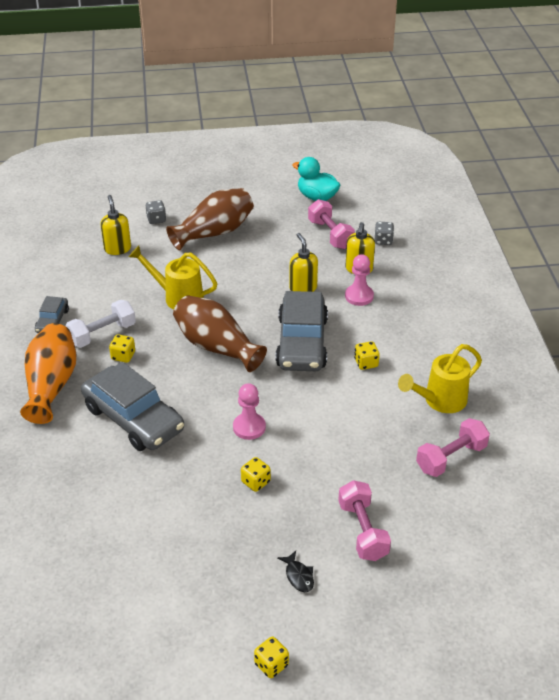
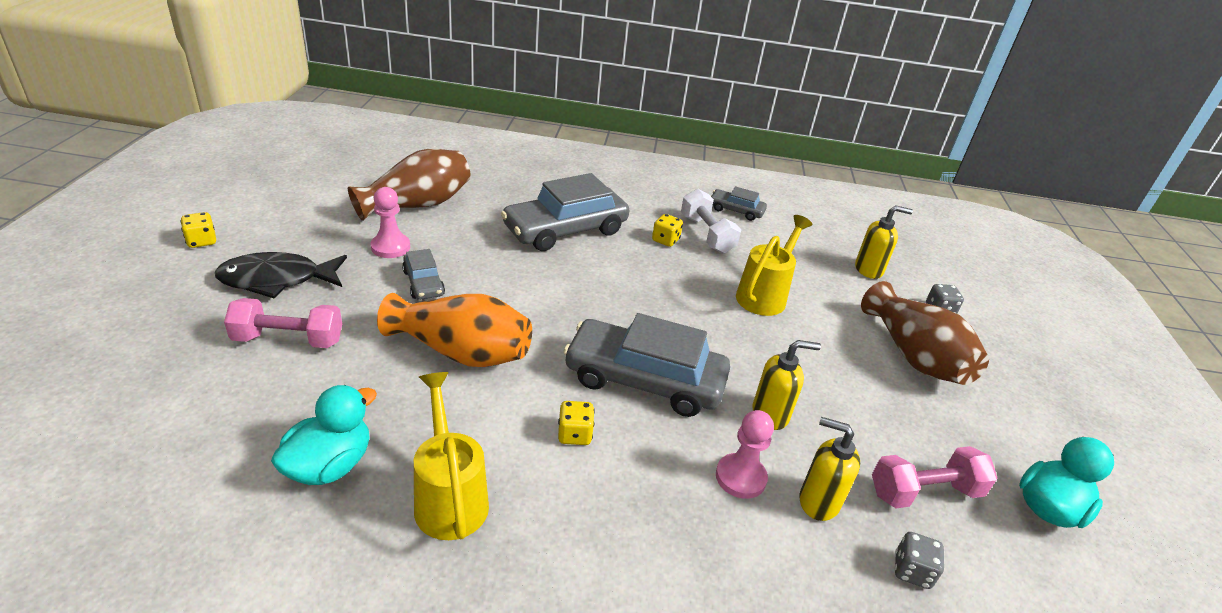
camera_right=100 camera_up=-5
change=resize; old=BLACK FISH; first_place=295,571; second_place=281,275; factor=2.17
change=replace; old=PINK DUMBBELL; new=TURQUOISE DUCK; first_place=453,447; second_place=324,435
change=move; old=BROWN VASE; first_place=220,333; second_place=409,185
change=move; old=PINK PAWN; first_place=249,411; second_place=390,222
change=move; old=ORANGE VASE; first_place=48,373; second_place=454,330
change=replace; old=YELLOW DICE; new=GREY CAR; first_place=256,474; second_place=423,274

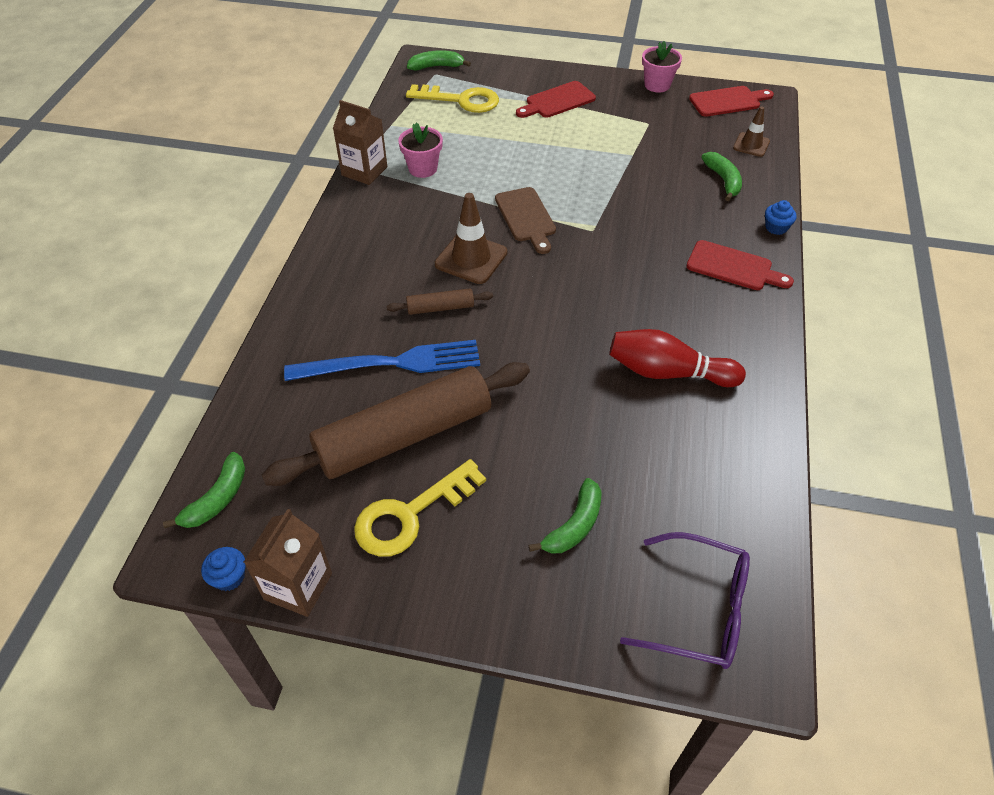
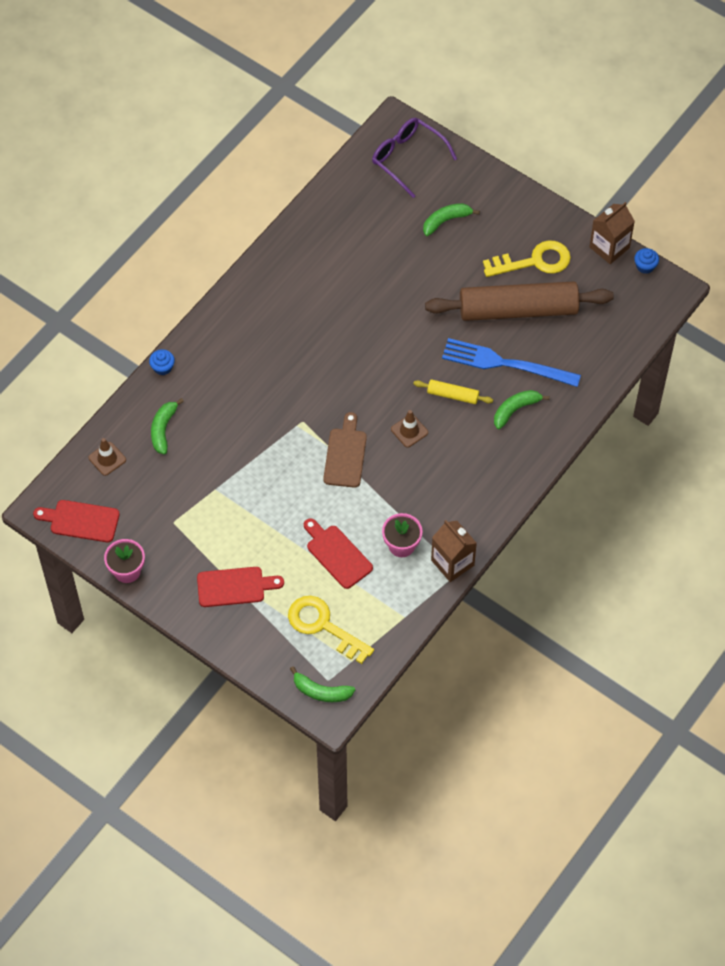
camera_right=-155 camera_up=10
change=move; old=RED CUTTING BOARD; first_place=740,265; second_place=338,553
change=resize; old=BROWN TRAFFIC CONE; first_place=471,238; second_place=409,429; factor=0.61
change=recolor; old=BROWN ROLLING PIN; new=YELLOW ROLLING PIN; first_place=439,301; second_place=453,391
change=move; old=GREEN BANANA; first_place=204,490; second_place=522,409
change=delete; old=RED BOWLING PIN; first_place=677,358

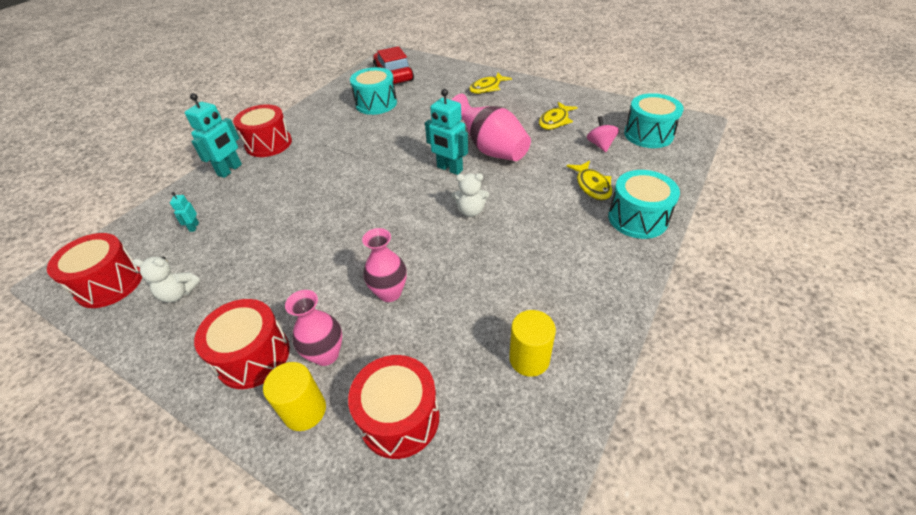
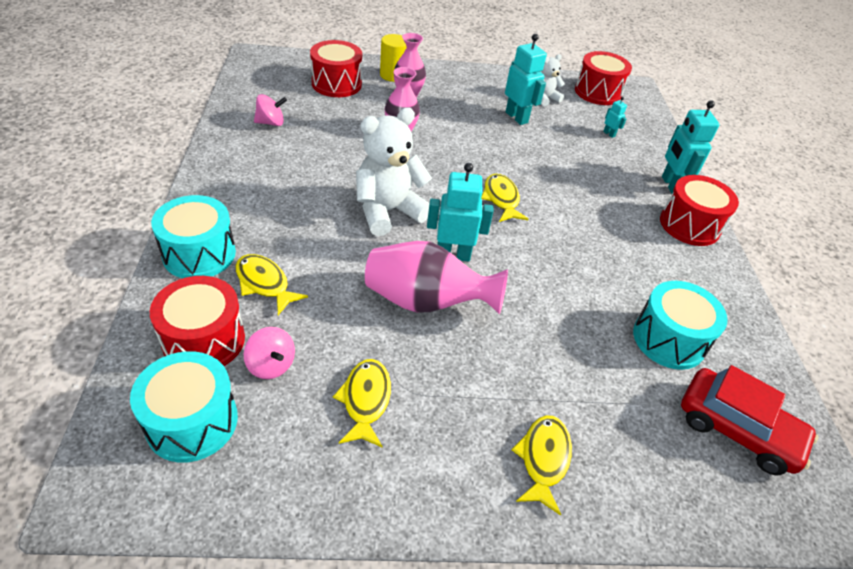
camera_right=140 camera_up=0
change=move; old=RED DRUM; first_place=242,344; second_place=197,321
change=replace; old=YELLOW CYLINDER; new=PINK SPINNING TOP; first_place=532,343; second_place=270,110
change=resize; old=WHITE TEDDY BEAR; first_place=470,195; second_place=394,171; factor=1.9
change=insert; new=YELLOW FISH; second_place=505,198
change=insert; new=TURQUOISE ROBOT; second_place=526,79

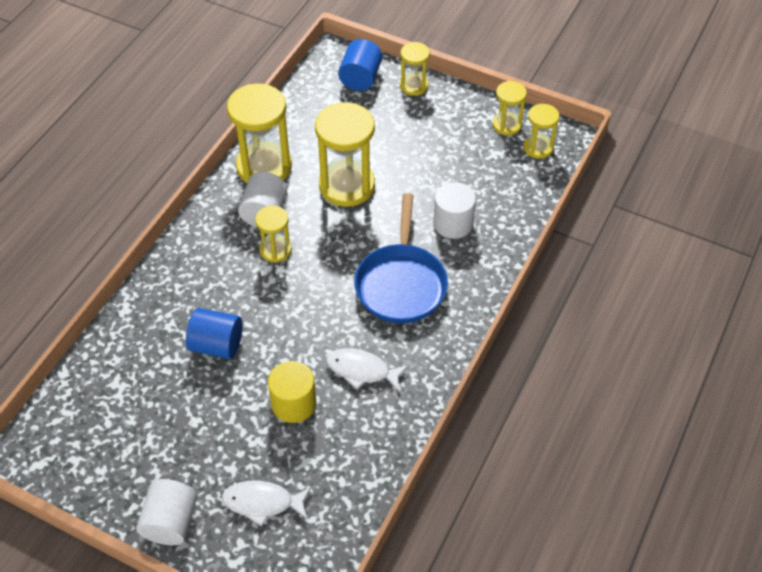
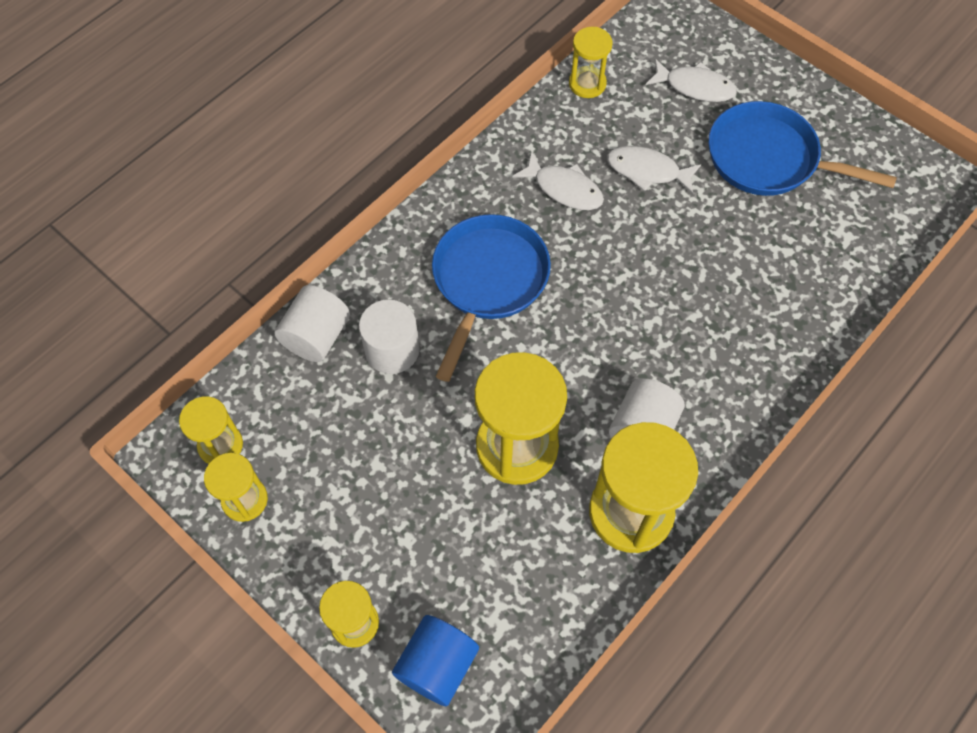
camera_right=-165 camera_up=10
change=move; old=WHITE CYLINDER; first_place=166,512; second_place=312,323
change=move; old=YELLOW HOURGLASS; first_place=273,234; second_place=591,62
change=replace; old=YELLOW CYLINDER; new=WHITE FISH; first_place=292,392; second_place=654,170
change=insert; new=BLUE PAN; second_place=802,148
change=delete; old=BLUE CYLINDER; first_place=214,333

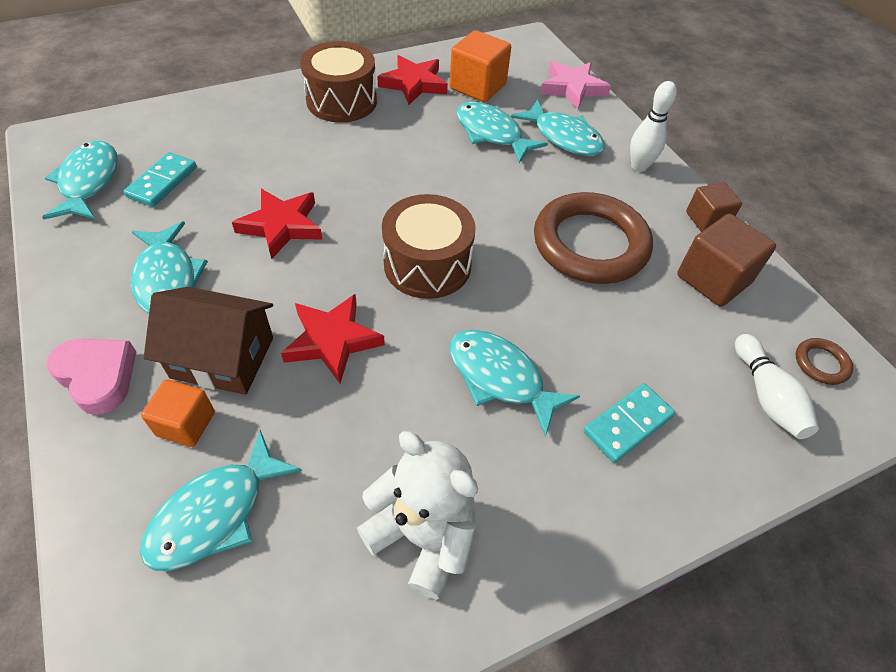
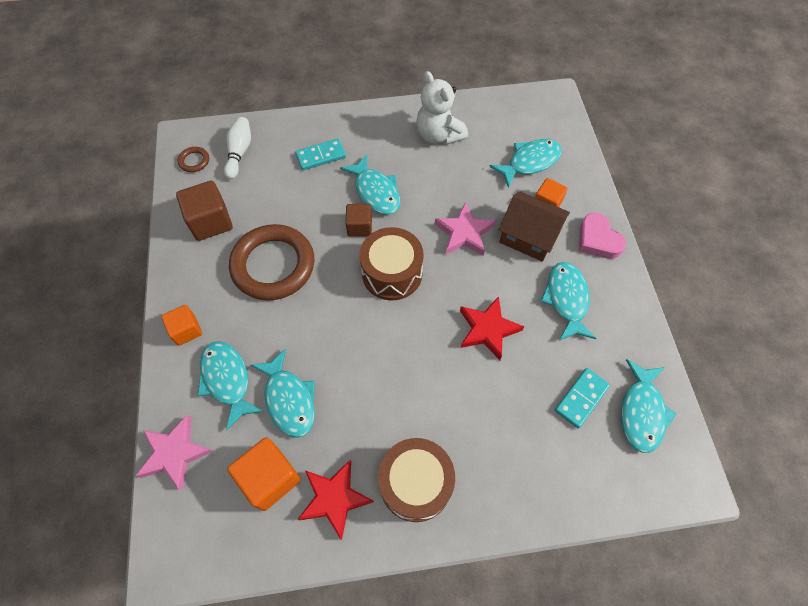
camera_right=-160 camera_up=10
change=replace; old=WHITE BOWLING PIN; new=ORANGE CUBE; first_place=653,126; second_place=181,325
change=move; old=BROWN CUBE; first_place=714,207; second_place=359,220
change=recolor; old=RED STAR; new=PINK STAR; first_place=333,338; second_place=465,229

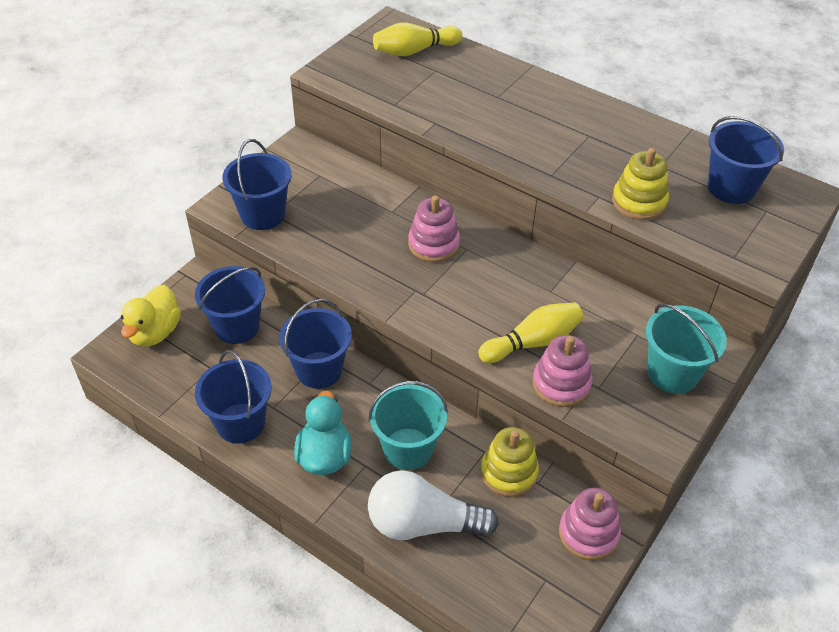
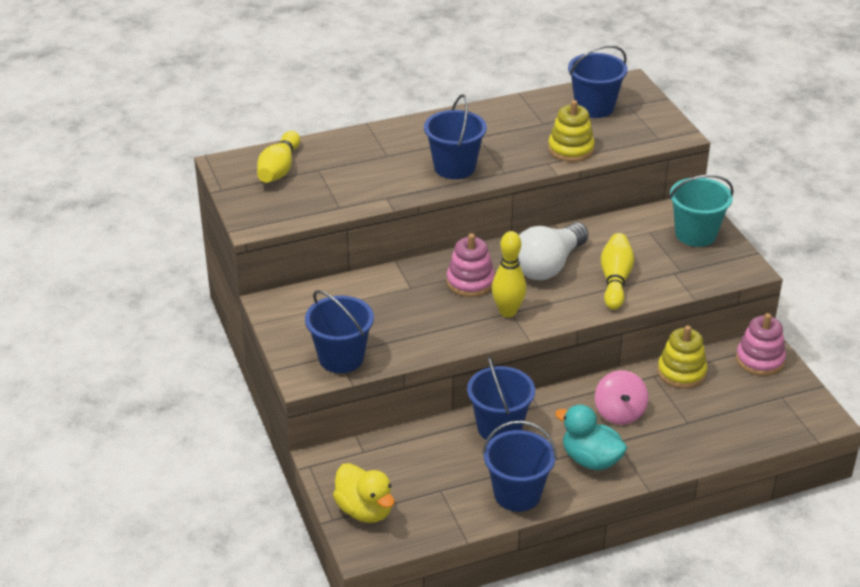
camera_right=-55 camera_up=-10
change=move; old=BLUE BUCKET; first_place=230,305; second_place=455,136
change=insert; new=YELLOW BOWLING PIN; second_place=509,274
change=move; old=WHITE LIGHT BULB; first_place=433,505; second_place=553,251
change=replace; old=TURQUOISE BUCKET; new=PINK SPINNING TOP; first_place=408,425; second_place=621,397
change=delete; old=PINK STACKING TOY; first_place=562,371

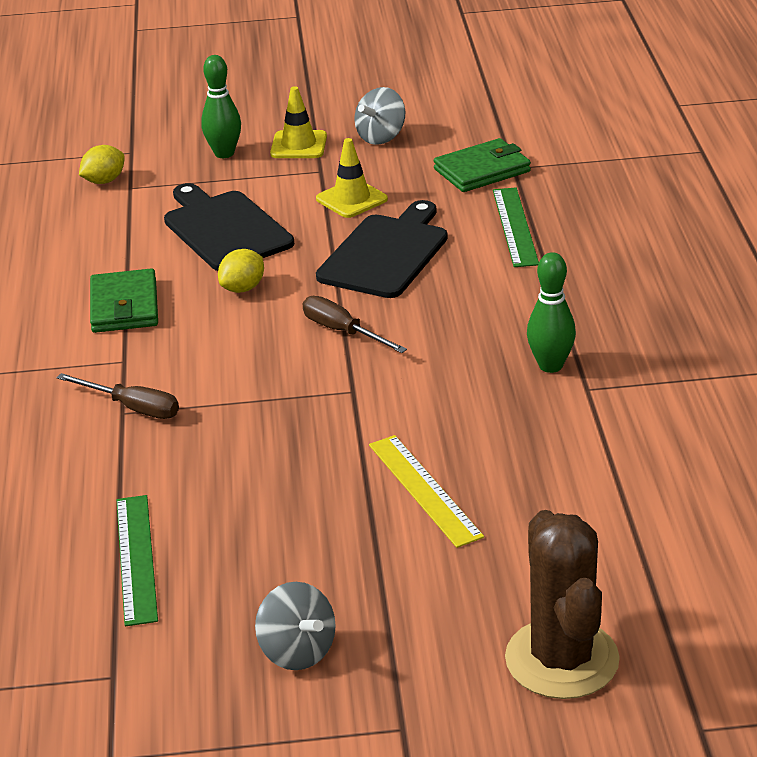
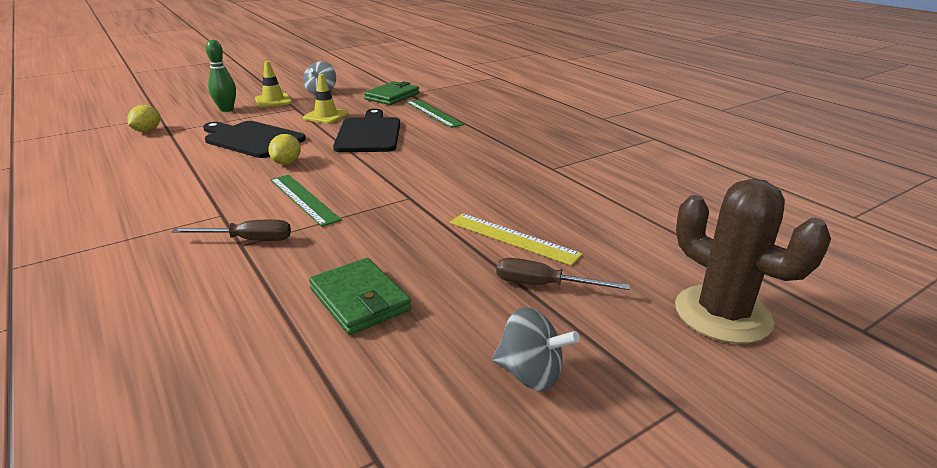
camera_right=-30 camera_up=-5
change=move; old=GREEN RULER; first_place=137,560; second_place=306,201
change=move; old=GREEN WALLET; first_place=124,300; second_place=360,296
change=move; old=BROWN SCREWDRIVER; first_place=355,324; second_place=563,274
change=delete; old=GREEN BOWLING PIN; first_place=551,312

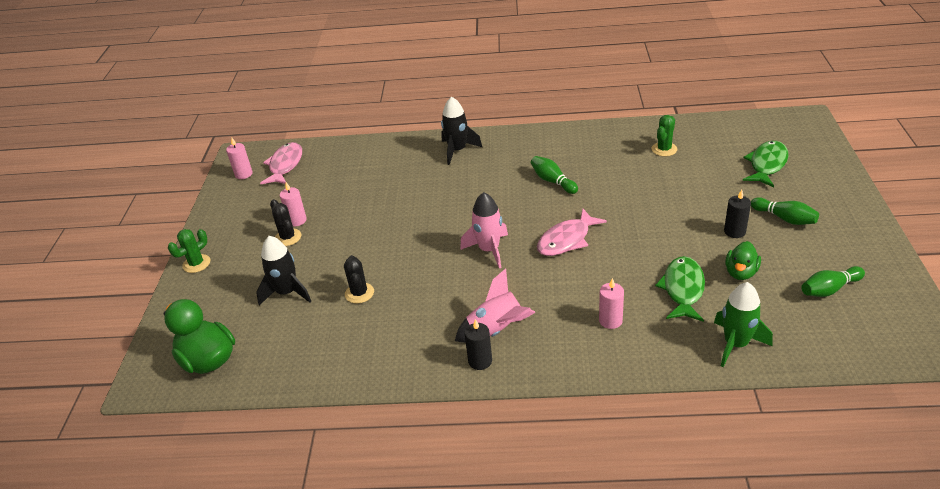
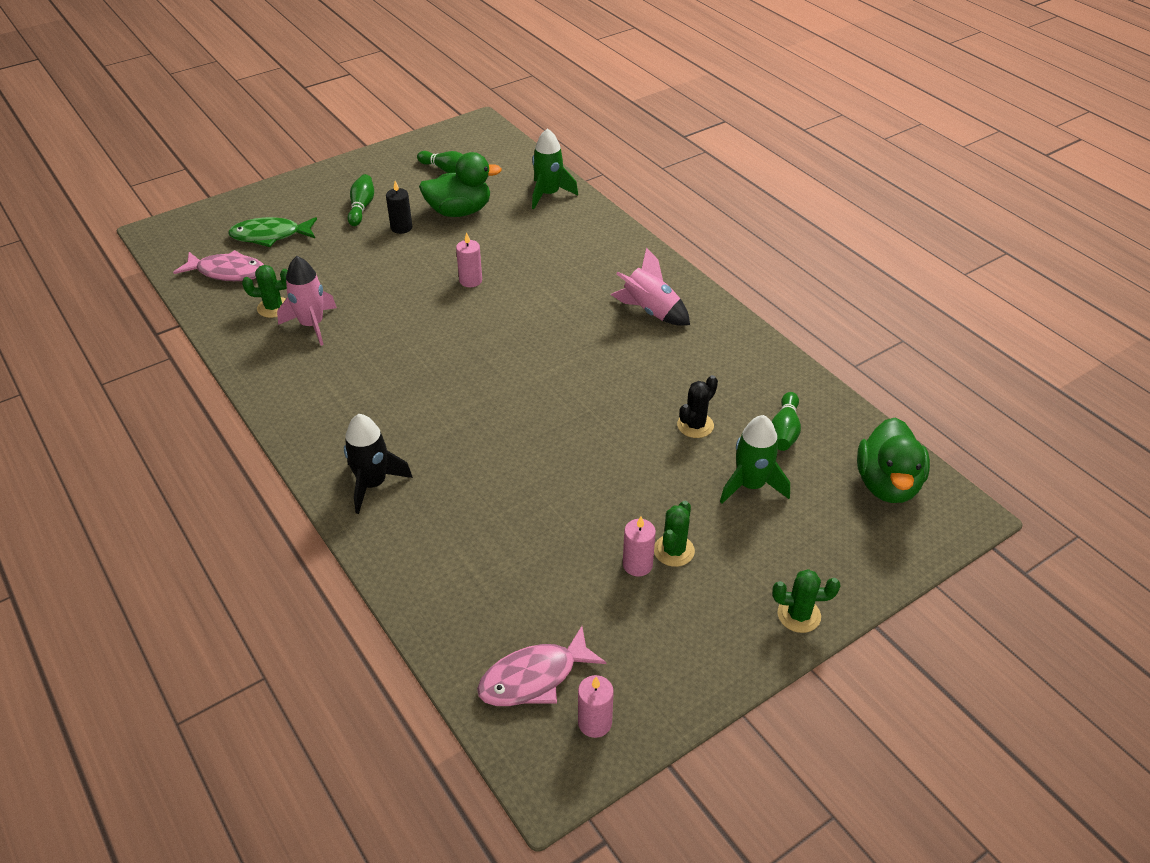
camera_right=-130 camera_up=5
change=move; old=PINK FISH; first_place=572,232; second_place=218,265
change=move; old=PINK ROCKET; first_place=484,230; second_place=307,301
change=resize; old=GREEN DUCK; first_place=743,260; second_place=460,184; factor=1.65
change=move; old=PINK CANDLE; first_place=611,303; second_place=469,259
change=recolor; old=BLACK CACTUS; new=GREEN CACTUS; first_place=285,222; second_place=674,534
change=recolor; old=BLACK ROCKET; new=GREEN ROCKET; first_place=283,270; second_place=755,459
change=move; old=GREEN BOWLING PIN; first_place=554,175; second_place=786,421
change=delete; old=BLACK CANDLE; first_place=478,344
change=delete; old=GREEN FISH; first_place=680,289

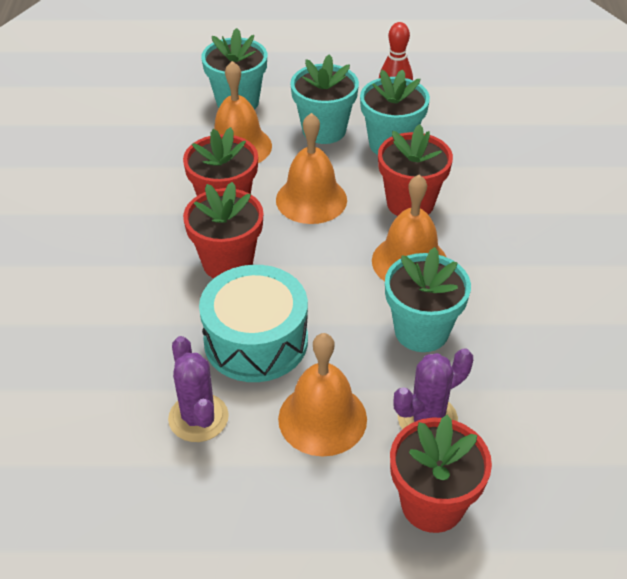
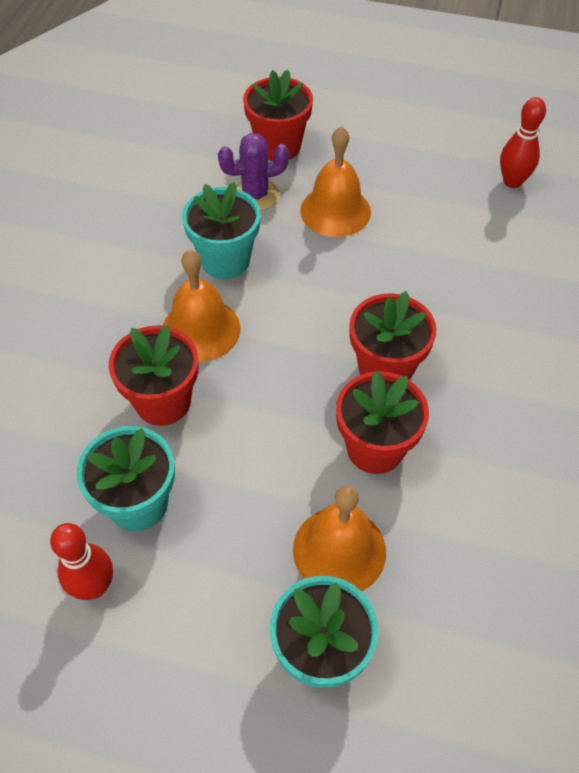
camera_right=-165 camera_up=10
change=insert; new=RED BOWLING PIN; second_place=523,142
change=delete; old=PURPLE CACTUS; first_place=198,389
change=delete; old=TURQUOISE DRUM; first_place=253,323
change=delete; old=ORANGE BELL; first_place=311,168
change=delete; old=TURQUOISE FLOWER POT; first_place=324,99

